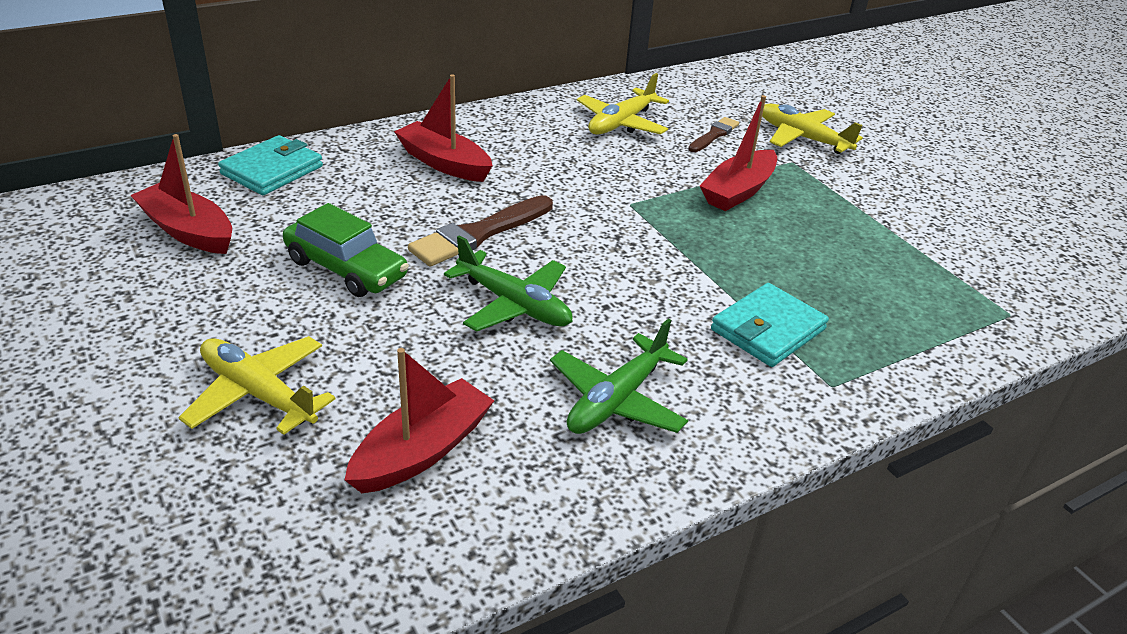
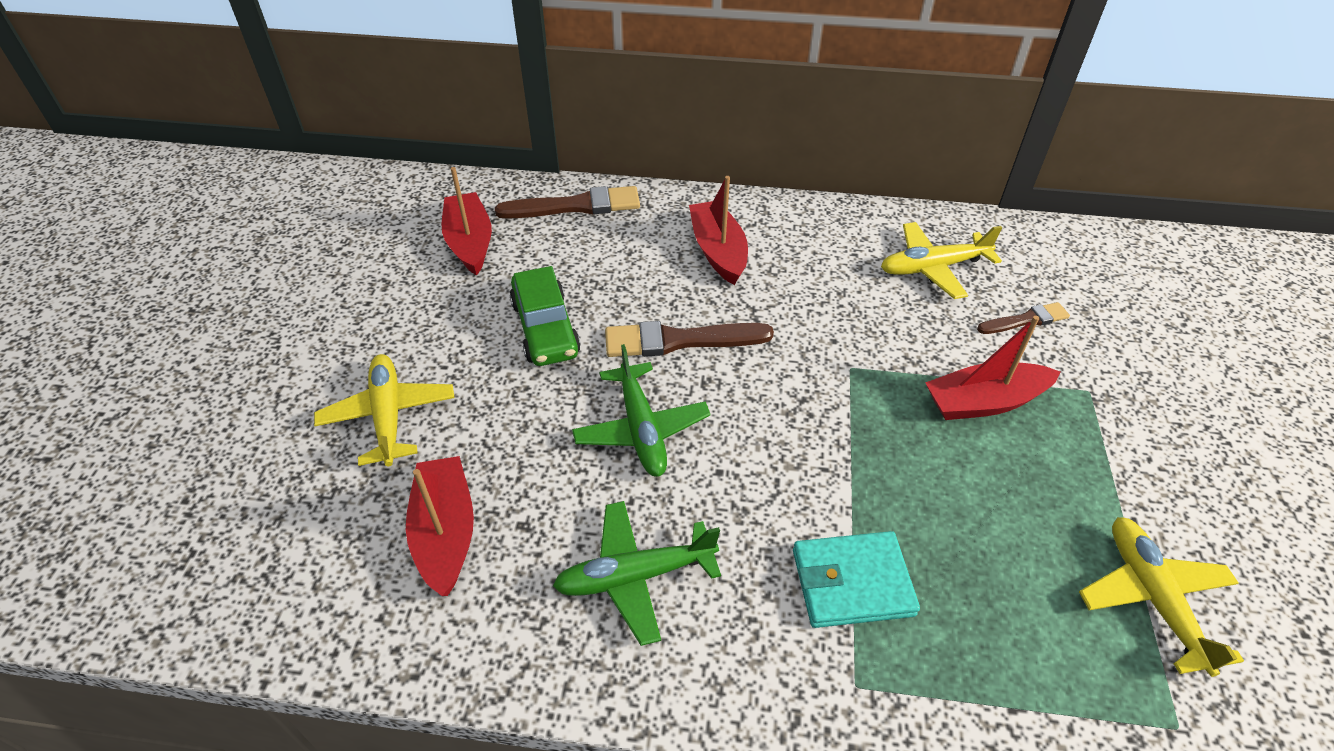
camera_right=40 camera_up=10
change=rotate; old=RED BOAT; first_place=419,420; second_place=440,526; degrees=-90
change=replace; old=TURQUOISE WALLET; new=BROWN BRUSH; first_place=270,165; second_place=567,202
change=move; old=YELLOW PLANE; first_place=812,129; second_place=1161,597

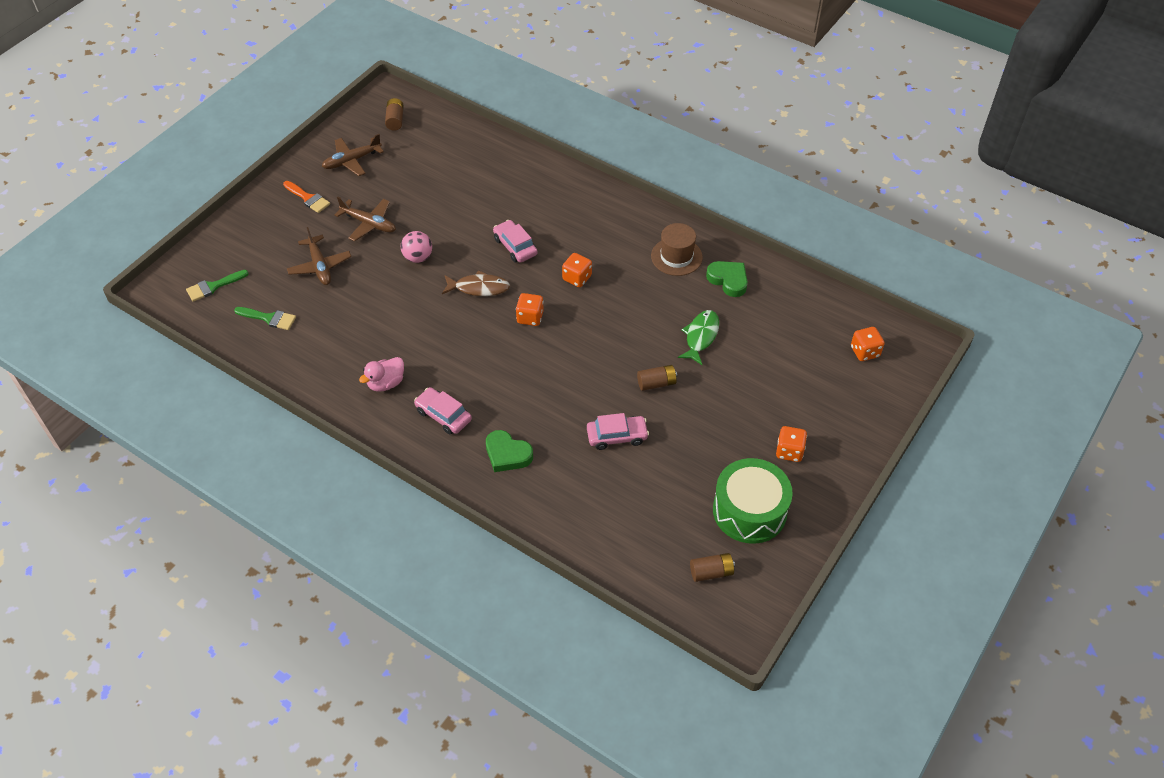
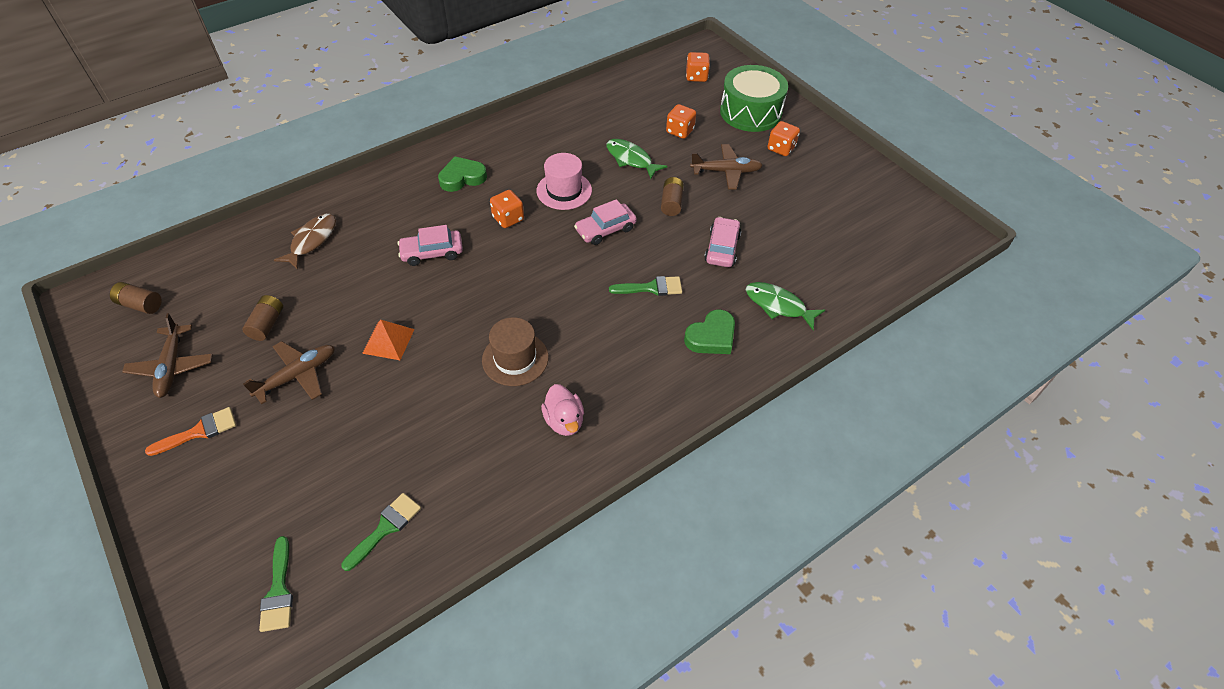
camera_right=-70 camera_up=0
change=move; old=BROWN BATTERY; first_place=712,567; second_place=262,318
change=move; old=BROWN FISH; first_place=476,283; second_place=305,242
change=replace; old=PINK BALL; new=ORANGE PYRAMID; first_place=416,247; second_place=388,340
change=move; old=GREEN HEART; first_place=727,279; second_place=462,174
change=move; old=BROWN HAT; first_place=677,249; second_place=515,351
change=insert; new=PINK HAT; second_place=564,181
change=move; old=PINK CAR; first_place=443,410; second_place=605,222
change=insert; new=GREEN BRUSH; second_place=645,286
change=move; old=ORANGE DICE; first_place=530,309; second_place=681,121
change=move; old=BROWN PLANE; first_place=319,256; second_place=726,167
change=move; old=GREEN DRUM; first_place=753,501; second_place=754,98
change=insert; new=GREEN FISH; second_place=785,306

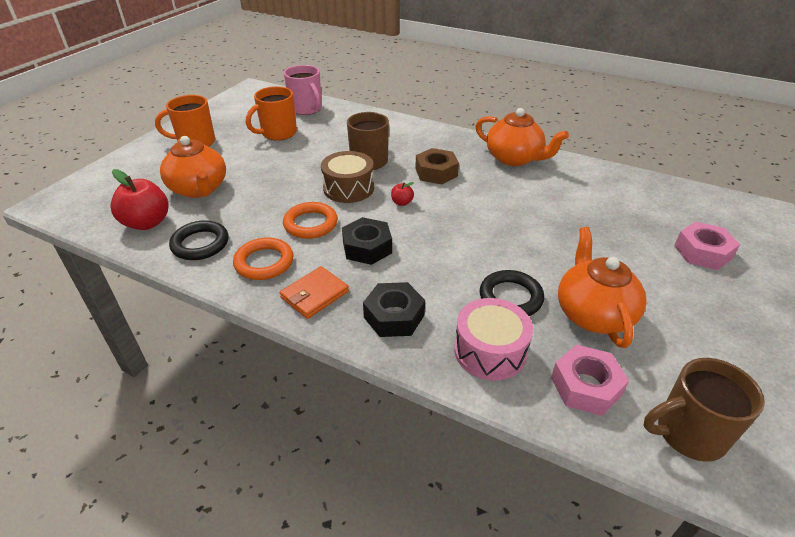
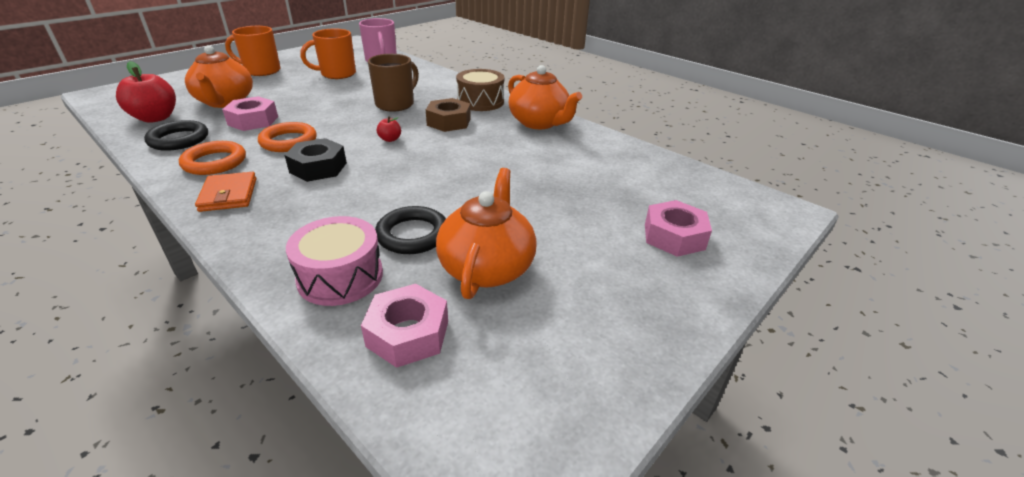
camera_right=15 camera_up=-5
change=rotate; old=ORANGE WALLET; first_place=314,292; second_place=226,192; degrees=-75
change=insert; new=PINK NUT; second_place=250,113
change=move; old=BROWN DRUM; first_place=347,177; second_place=480,90
change=delete; old=BLACK NUT; first_place=394,309
change=delete; old=BROWN MUG; first_place=704,410

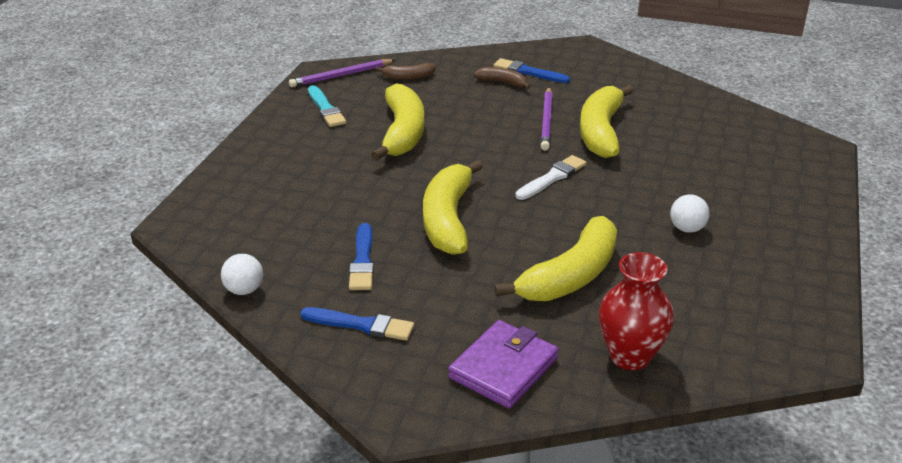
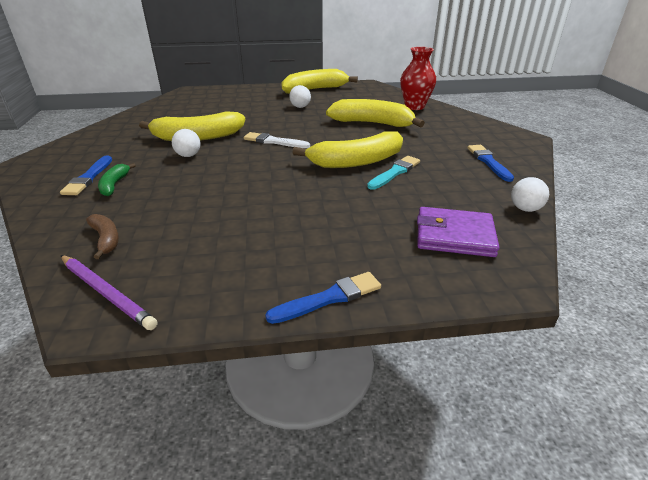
camera_right=-115 camera_up=0
change=recolor; old=BROWN BANANA; new=GREEN BANANA; first_place=502,78; second_place=117,179
change=replace; old=PURPLE PENCIL; new=WHITE BALL; first_place=547,119; second_place=186,143
change=move; old=BLUE BRUSH; first_place=361,256; second_place=323,298
change=move; old=YELLOW BANANA; first_place=397,121; second_place=319,81
change=move; old=TURQUOISE BRUSH; first_place=327,106; second_place=393,173
change=move; old=PURPLE WALLET; first_place=503,364; second_place=458,232

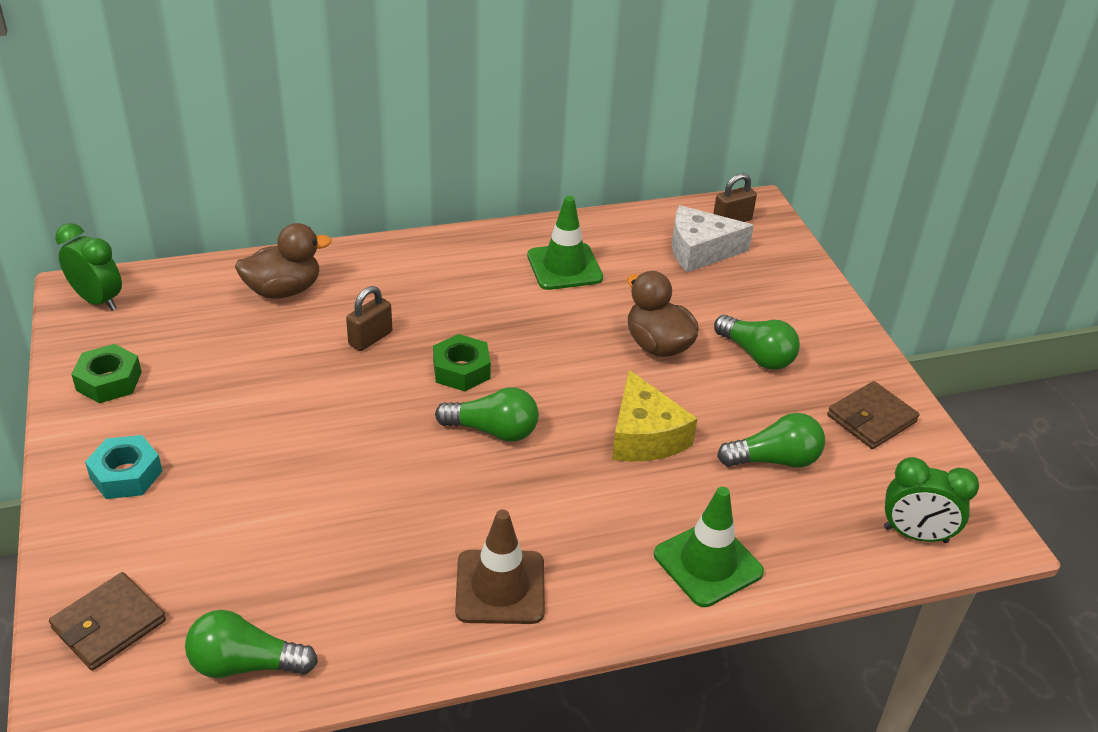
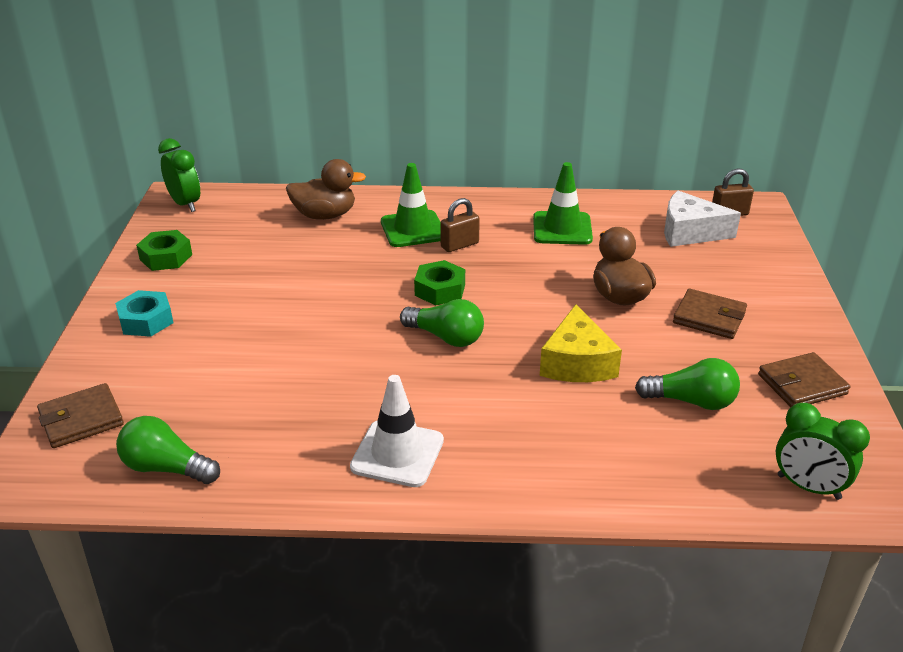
camera_right=20 camera_up=-5
change=recolor; old=BROWN TRAFFIC CONE; new=WHITE TRAFFIC CONE; first_place=500,567; second_place=397,431
change=move; old=GREEN TRAFFIC CONE; first_place=709,547; second_place=411,205
change=move; old=BROWN PADLOCK; first_place=369,318; second_place=460,225
change=replace; old=GREEN LIGHT BULB; new=BROWN WALLET; first_place=757,342; second_place=710,314

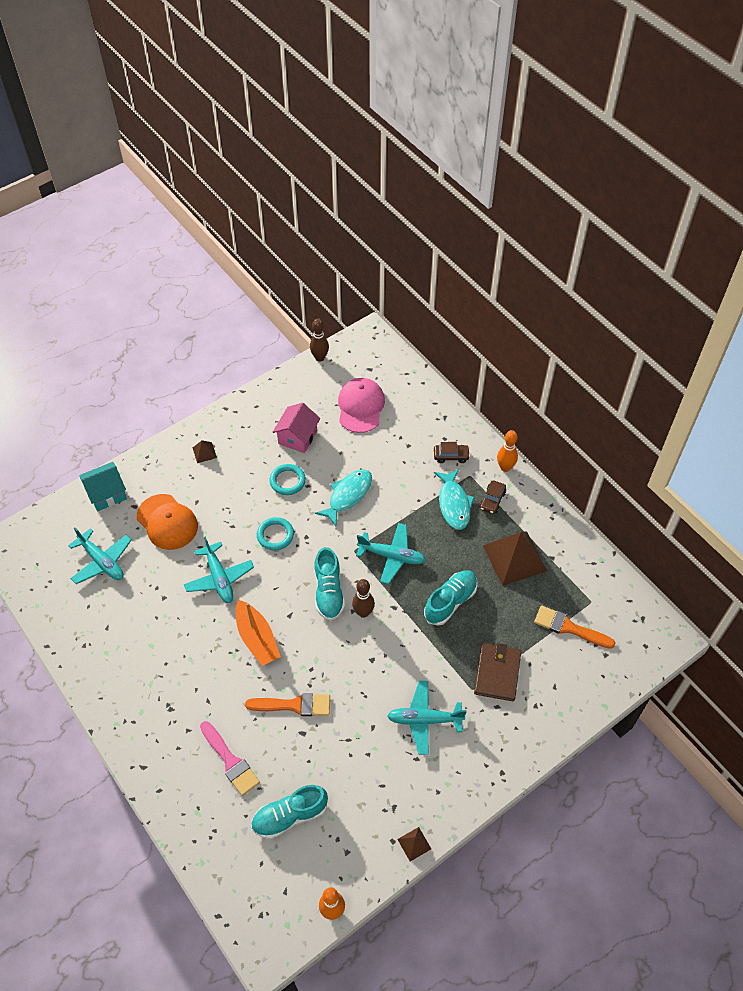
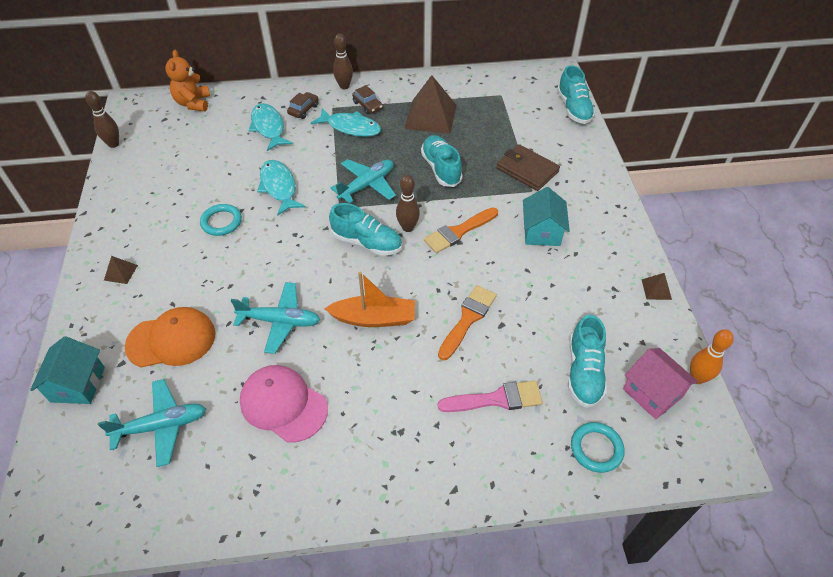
camera_right=-60 camera_up=-5
change=insert; new=ORANGE TEDDY BEAR; second_place=187,80
change=move; old=PINK CAP; first_place=361,405; second_place=284,404
change=insert; new=TURQUOISE FISH; second_place=271,127
change=recolor; old=ORANGE BOWLING PIN; new=BROWN BOWLING PIN; first_place=507,451; second_place=343,61
change=move; old=ORANGE BRUSH; first_place=574,627; second_place=461,230
change=replace; old=TURQUOISE PLANE; new=TURQUOISE HOUSE; first_place=427,718; second_place=546,216
change=insert; new=TURQUOISE SHOE; second_place=576,94
change=move; old=TURQUOISE RING; first_place=275,533; second_place=598,447
change=move; old=PINK HOUSE; first_place=296,428; second_place=660,383

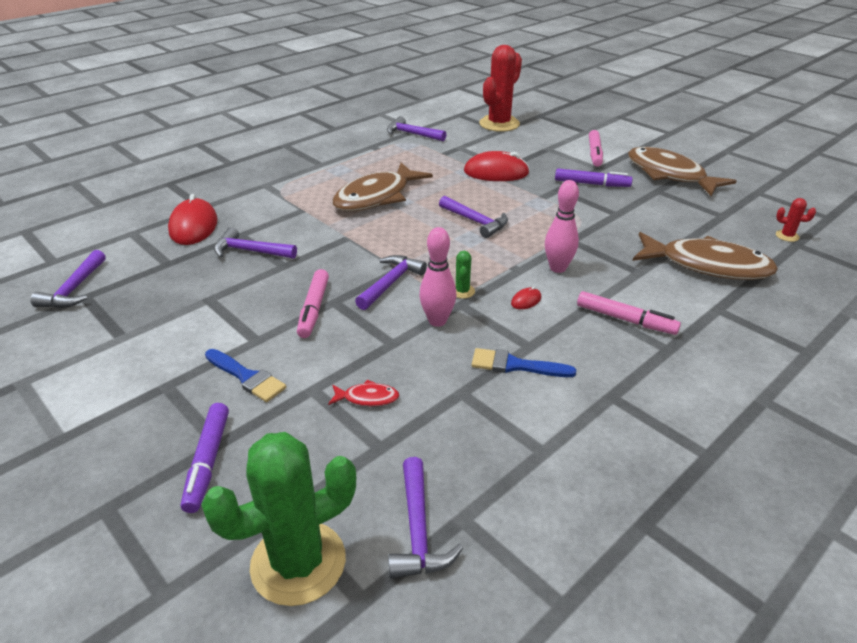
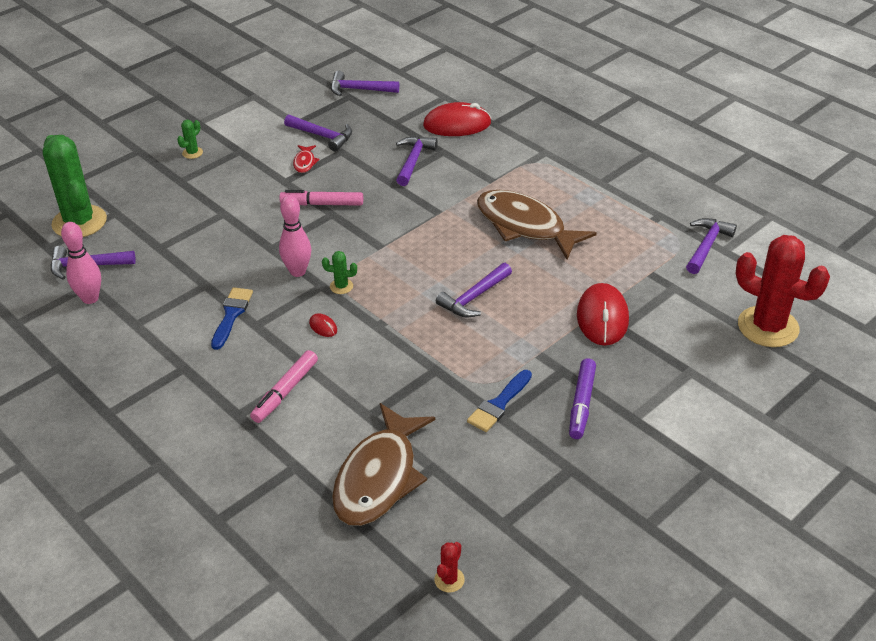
camera_right=90 camera_up=5
change=move; old=PINK BOWLING PIN; first_place=562,226; second_place=81,263
change=insert; new=GREEN CACTUS; second_place=190,139
change=move; old=PURPLE HAMMER; first_place=391,282; second_place=318,133
change=move; old=RED FISH; first_place=363,393; second_place=306,159
change=move; old=BLUE BRUSH; first_place=245,375; second_place=499,401
change=delete; old=PURPLE MARKER; first_place=205,458
change=delete; old=PINK MARKER; first_place=596,148
change=delete; old=BROWN FISH; first_place=682,171

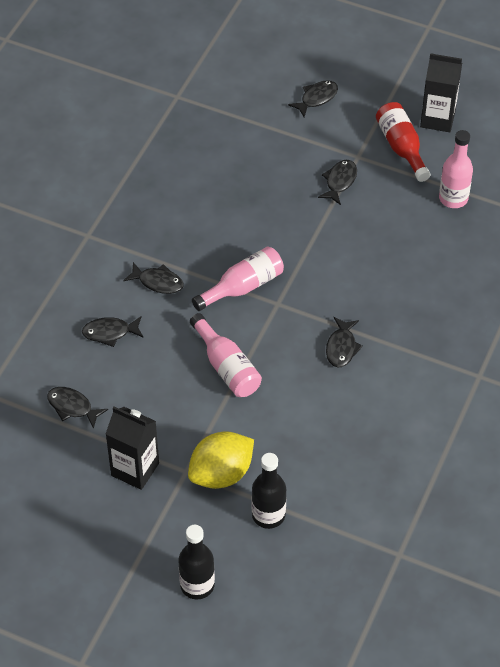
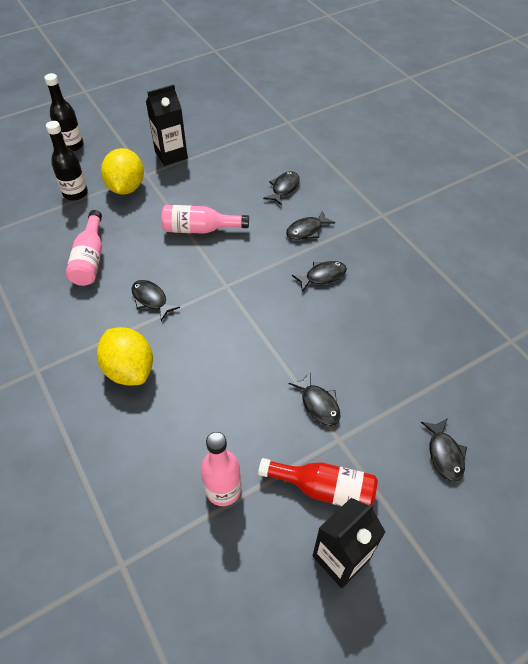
camera_right=125 camera_up=0
change=move; old=PINK BOTTLE; first_place=238,279; second_place=84,248
change=insert; new=YELLOW LEMON; second_place=125,356
change=move; old=BLACK FISH; first_place=77,408; second_place=319,276

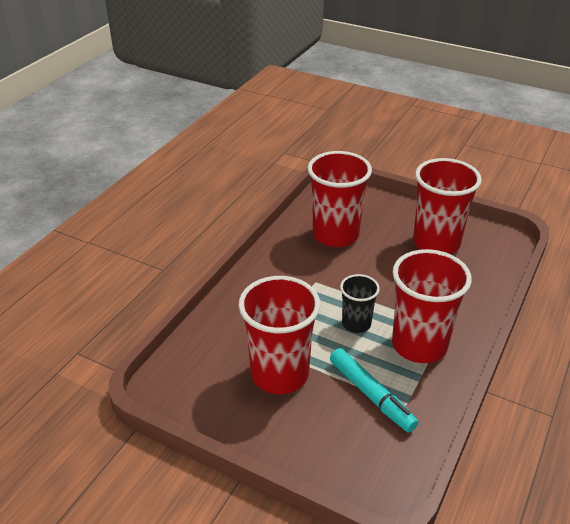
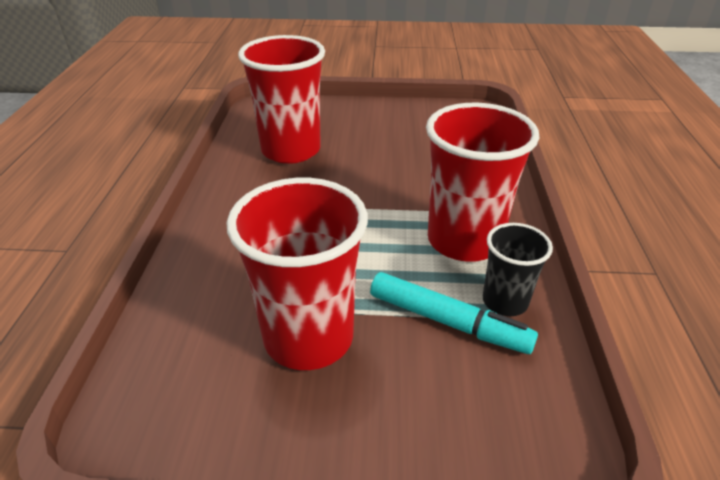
camera_right=-25 camera_up=0
change=move; old=BLACK CUP; first_place=360,303; second_place=518,269
change=delete; old=RED CUP; first_place=447,206

